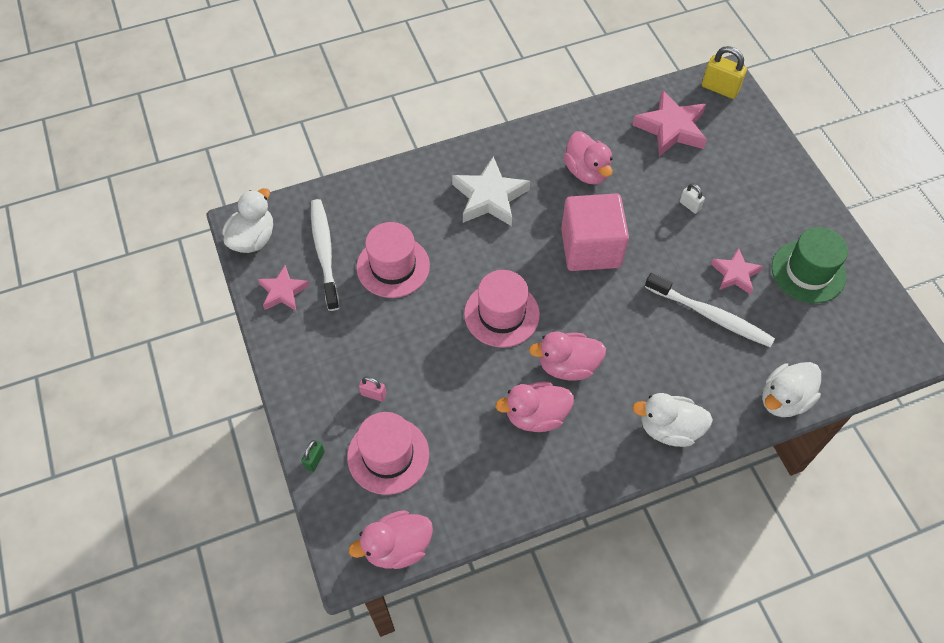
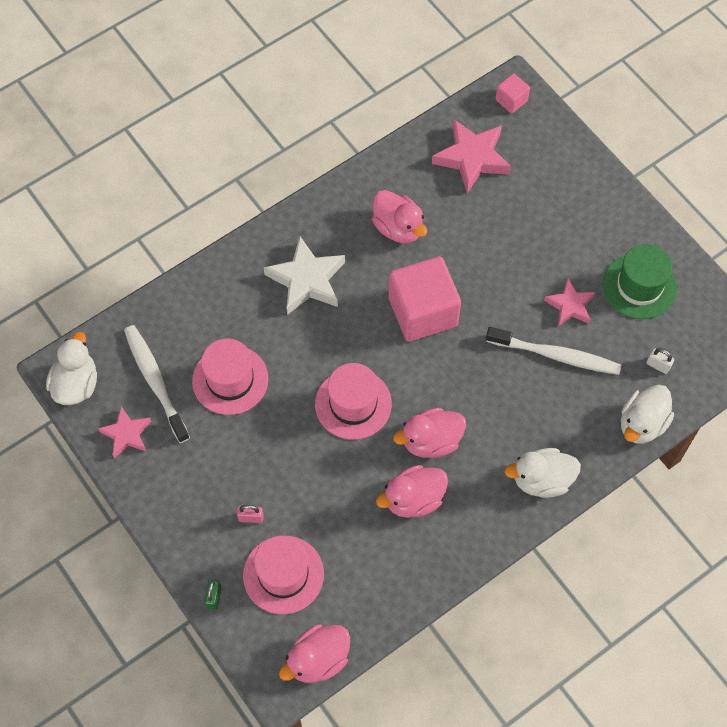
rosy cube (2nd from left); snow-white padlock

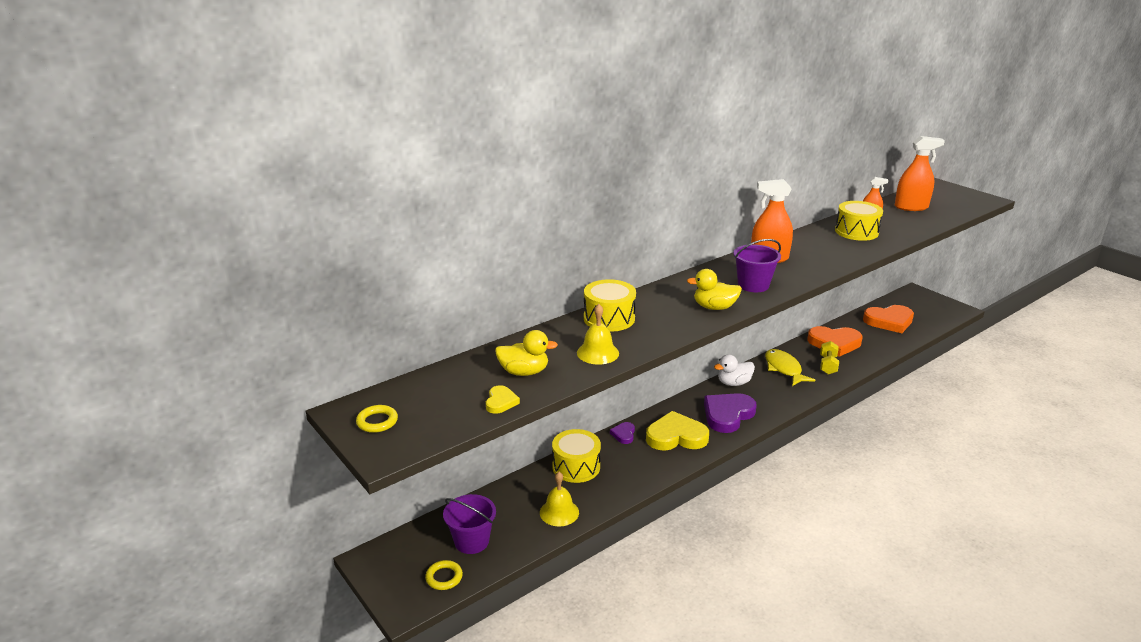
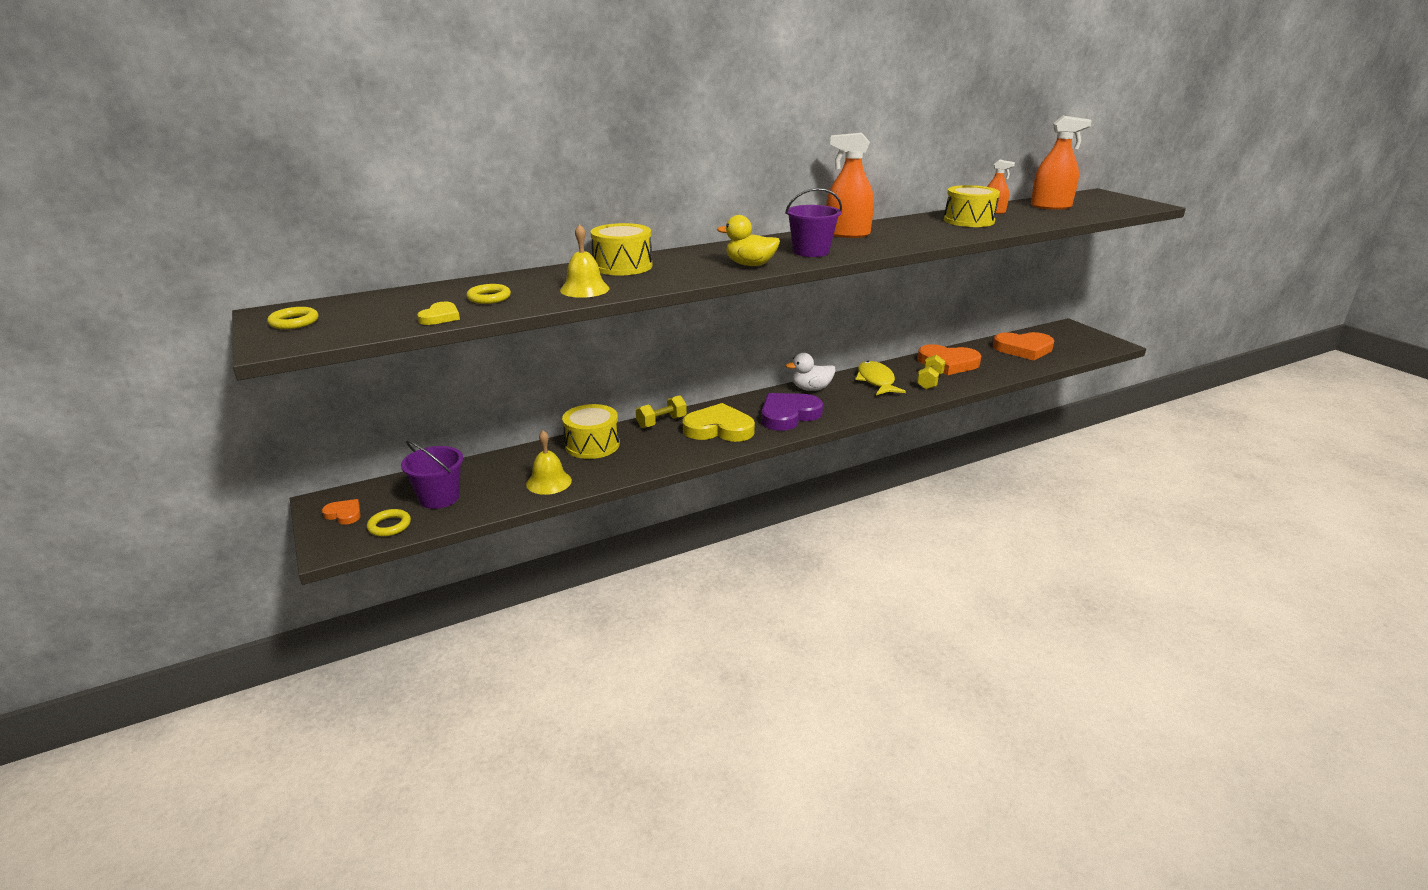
orange love heart (1st from left); yellow torus (3rd from left); yellow hand weight (1st from left)

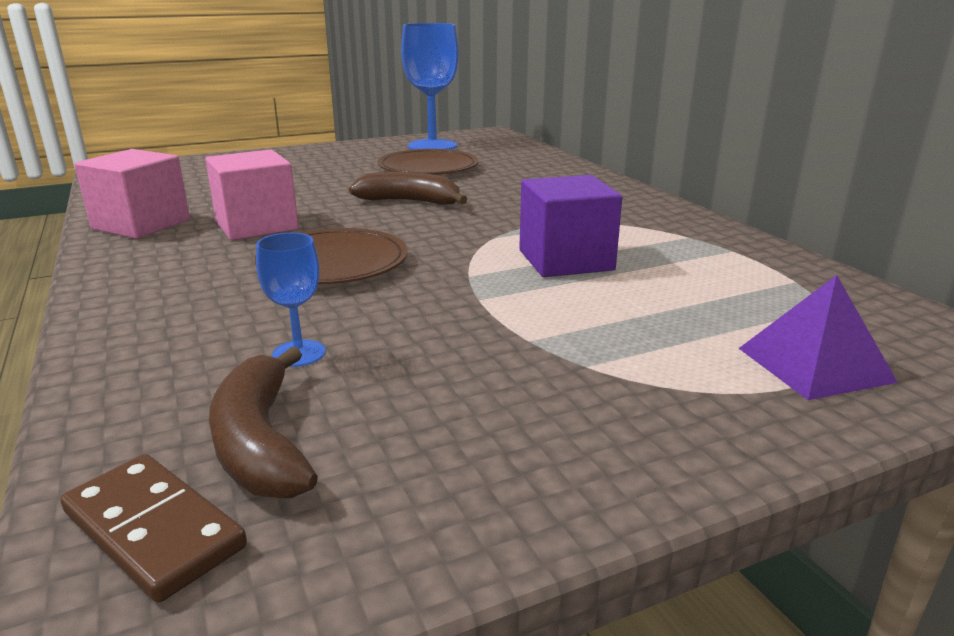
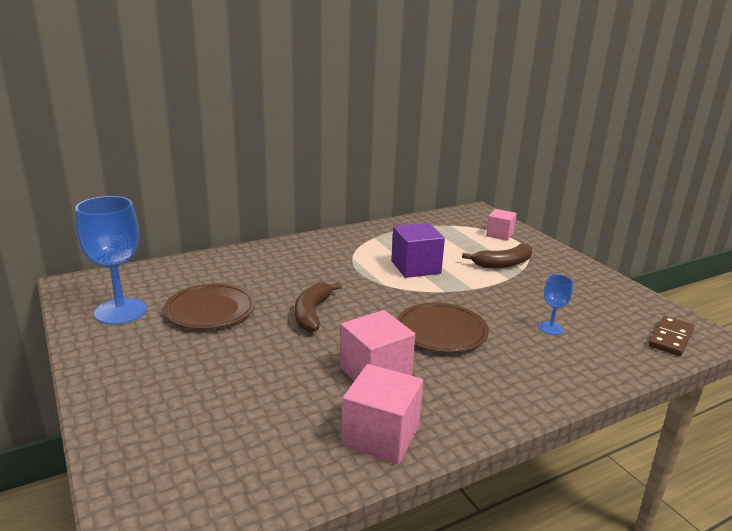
russet banana fruit (2nd from left); rosy cube (3rd from left)

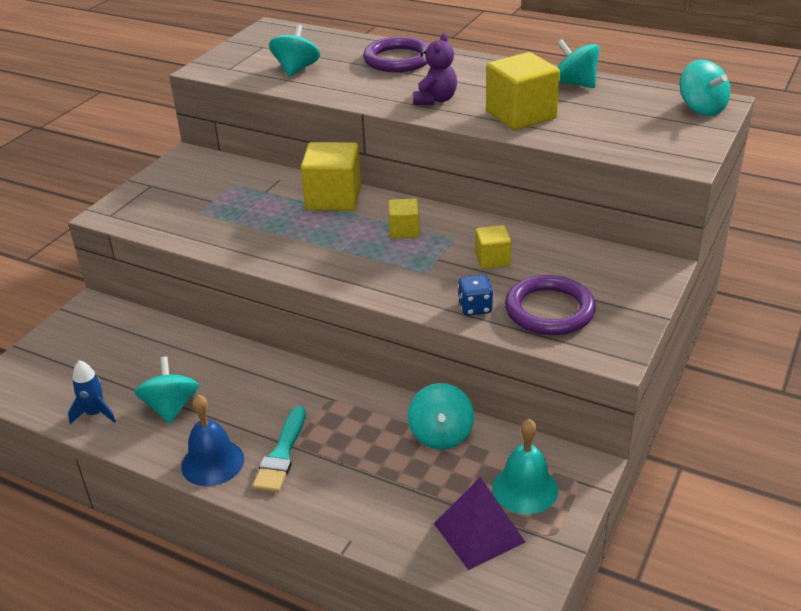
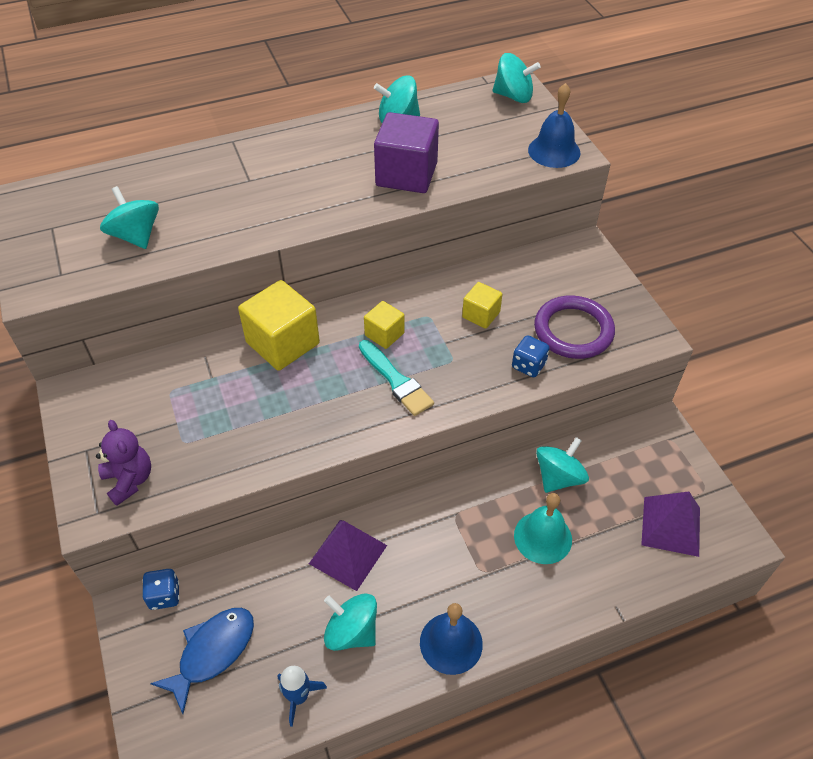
violet teddy bear; royal blue game die (1st from left); royal blue fish; violet solid pyramid (1st from left); aqua paintbrush; violet cube; aqua bell; royal blue bell (2nd from left); aqua toy top (5th from left); violet torus (1st from left in the first image)

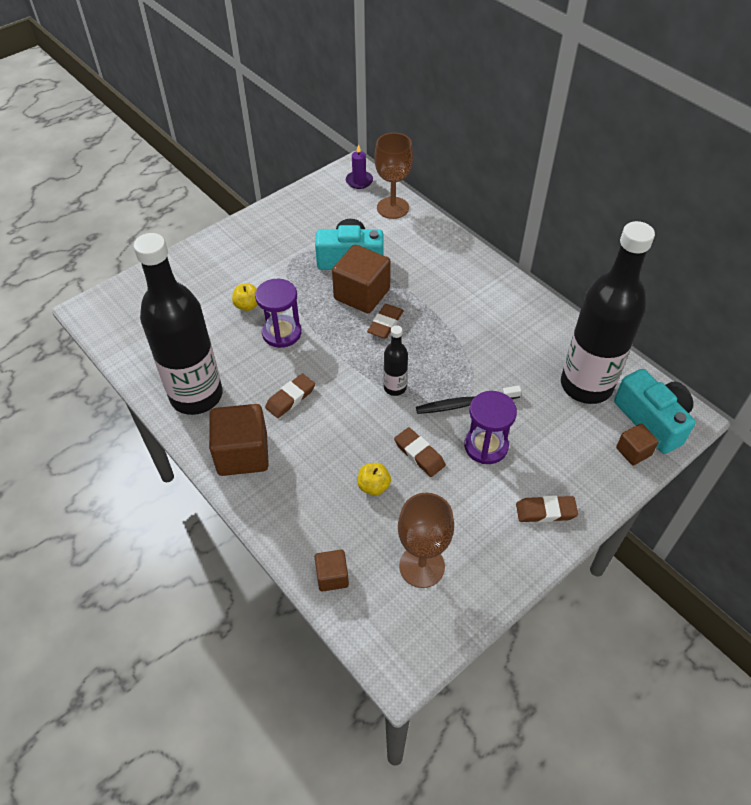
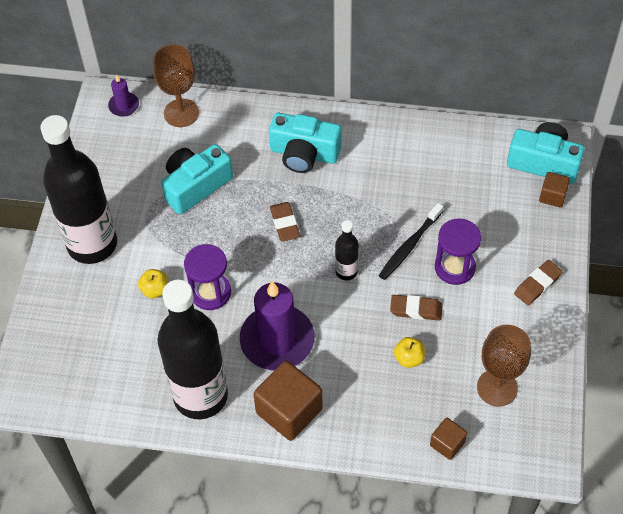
black bottle (1st from left); violet wax candle (2nd from left); aqua photo camera (2nd from left); russet cube (3rd from left in the first image)

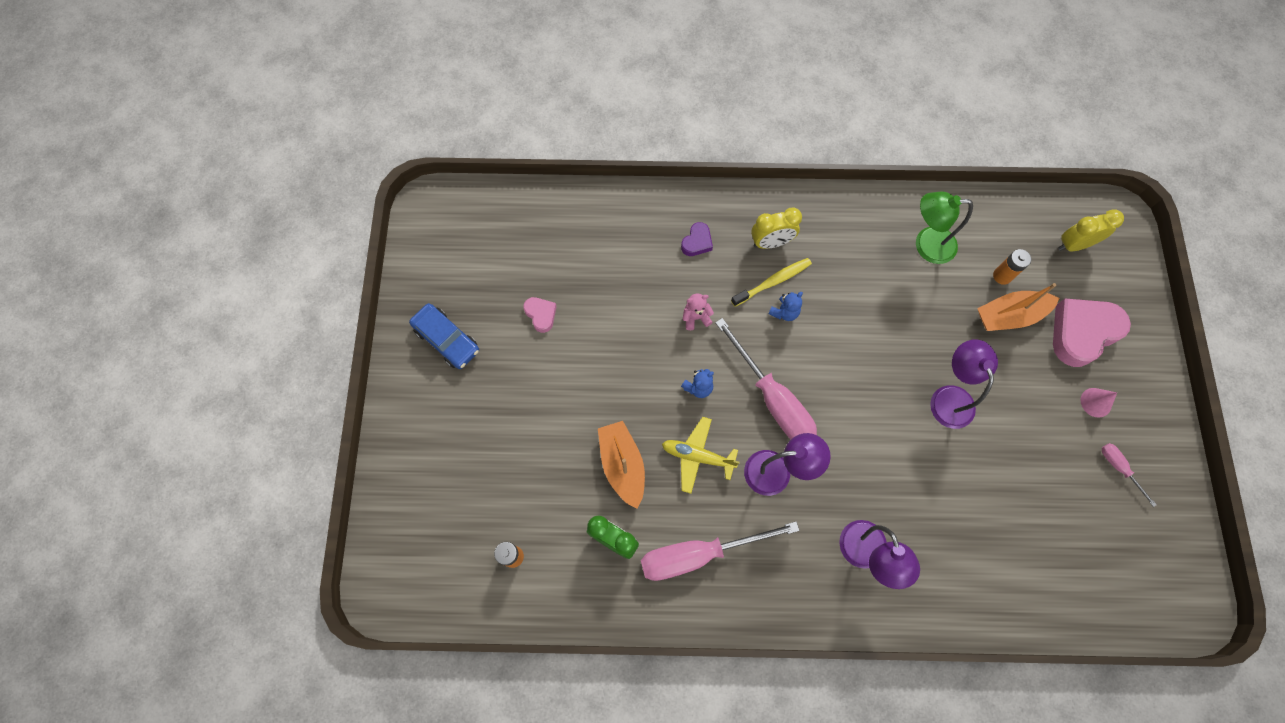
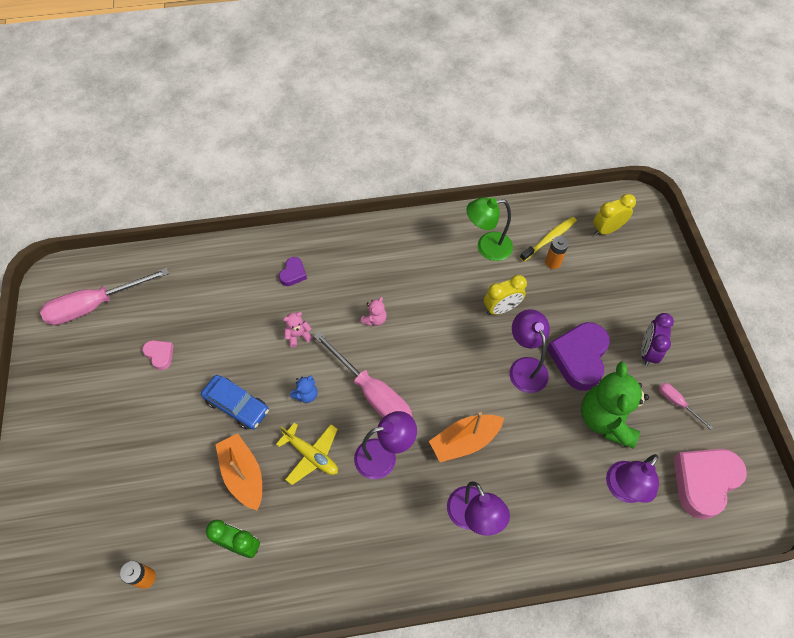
rosy flat screwdriver (1st from left); royal blue toy car; yellow aeroplane; rosy teddy bear (2nd from left); orange sailboat (2nd from left); yellow bedside clock (1st from left); yellow toothbrush; violet love heart (2nd from left); leaf-green teddy bear; violet reading lamp (4th from left); violet bedside clock; rosy love heart (2nd from left)

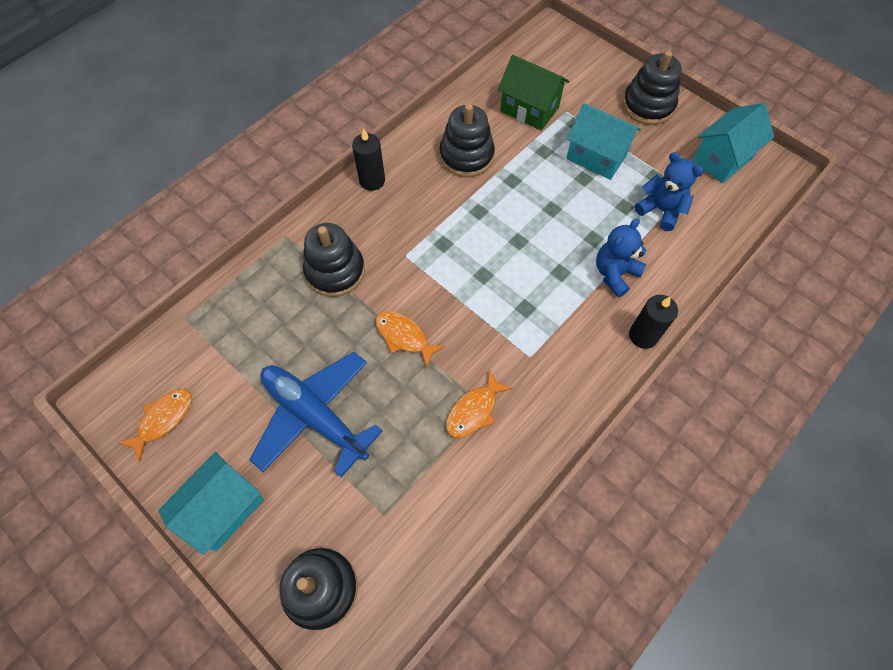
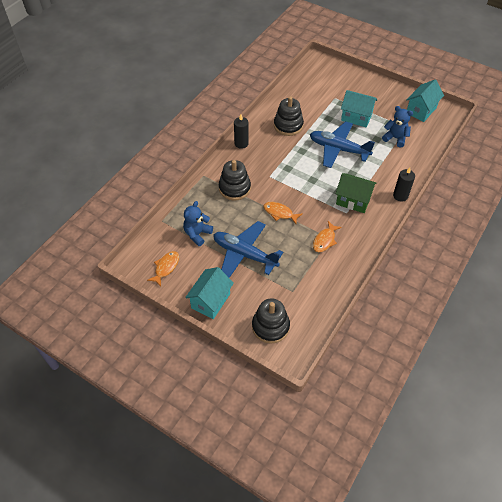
royal blue teddy bear (1st from left); royal blue aeroplane (2nd from left); leaf-green cottage; black ring stacker (4th from left in the first image)

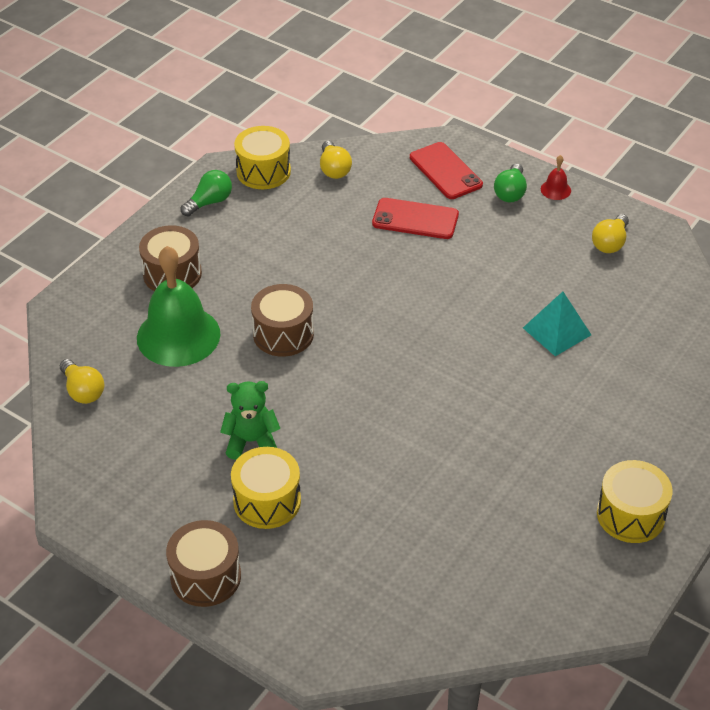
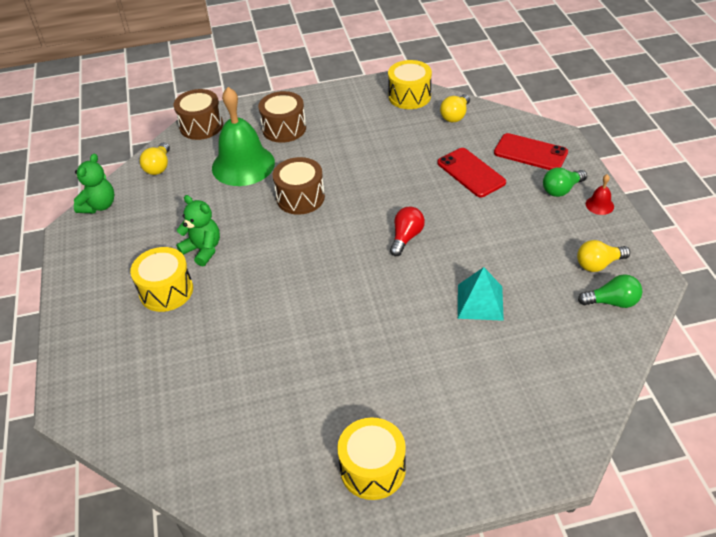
leaf-green teddy bear (1st from left); russet snare drum (1st from left); scarlet bulb; scarlet smartphone (2nd from left); leaf-green bulb (2nd from left)

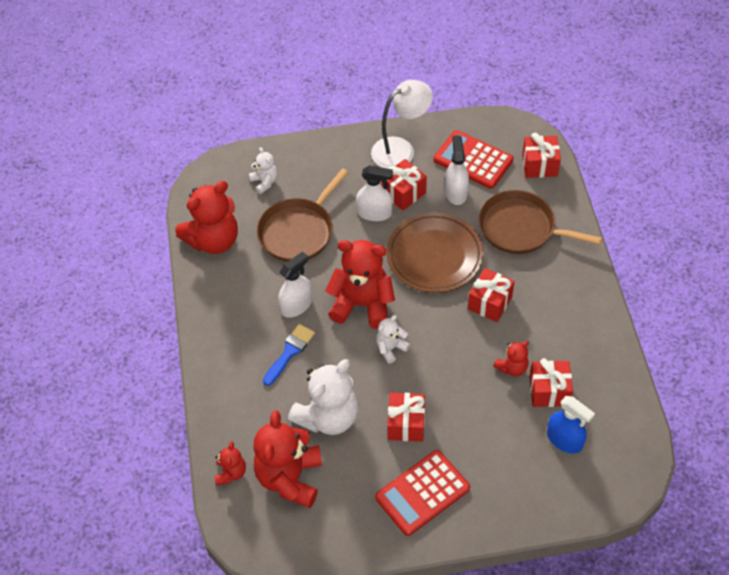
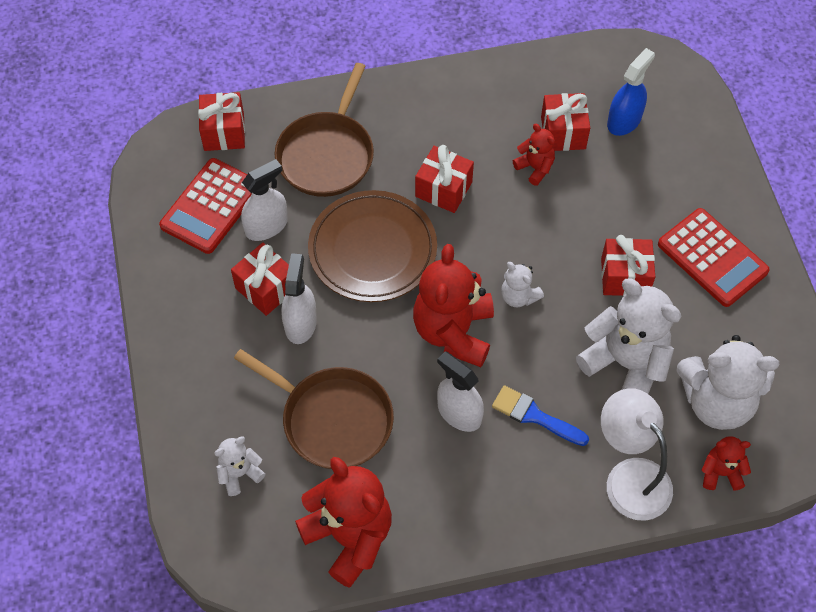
snow-white spray cleaner (1st from left); snow-white reading lamp; snow-white teddy bear (4th from left)

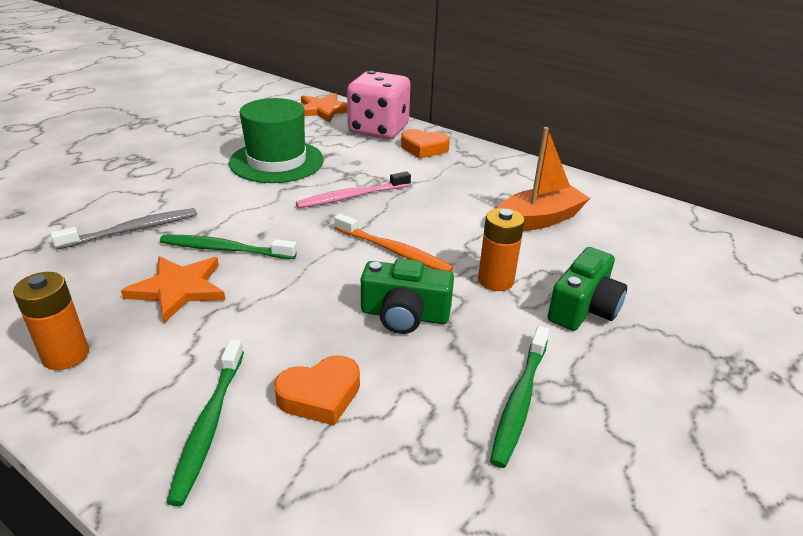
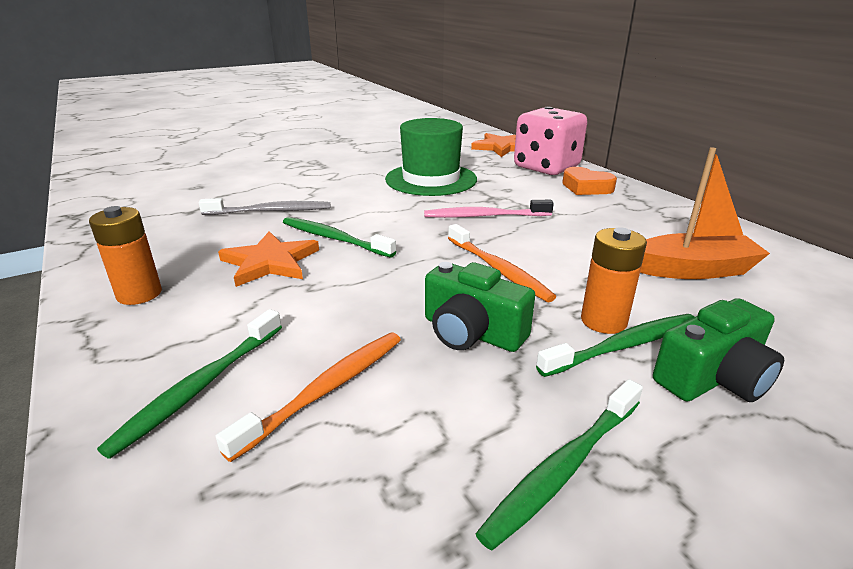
orange toothbrush (1st from left); leaf-green toothbrush (4th from left)

